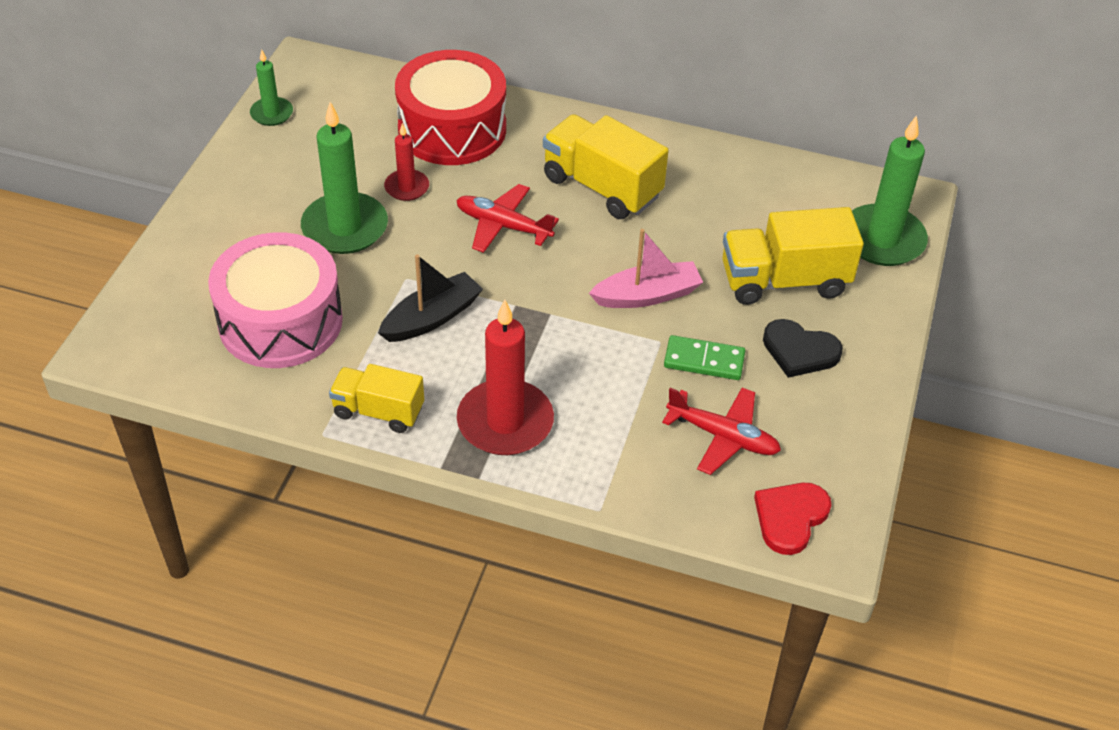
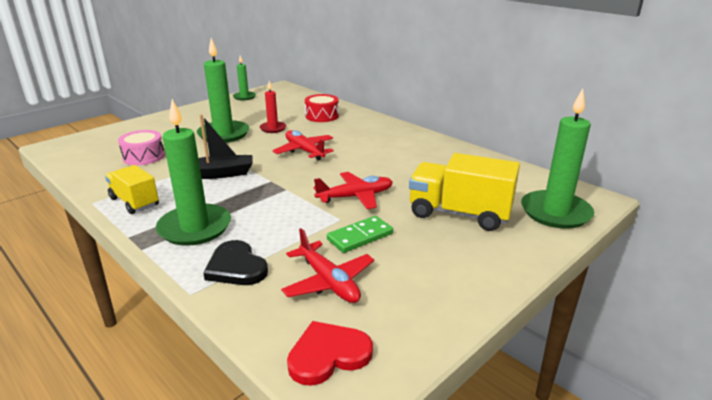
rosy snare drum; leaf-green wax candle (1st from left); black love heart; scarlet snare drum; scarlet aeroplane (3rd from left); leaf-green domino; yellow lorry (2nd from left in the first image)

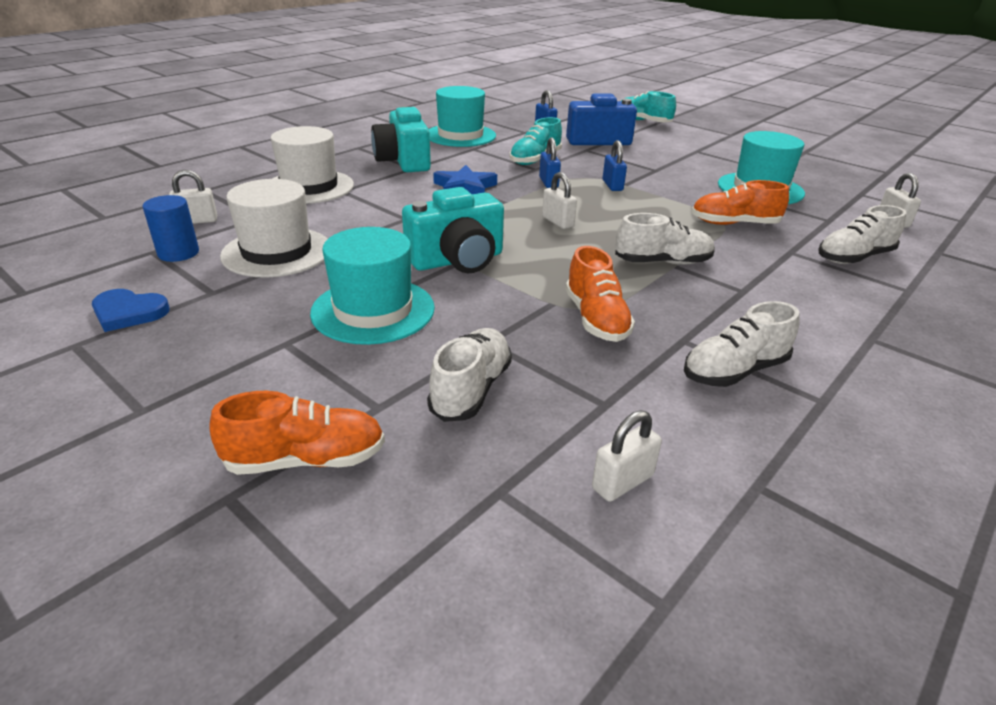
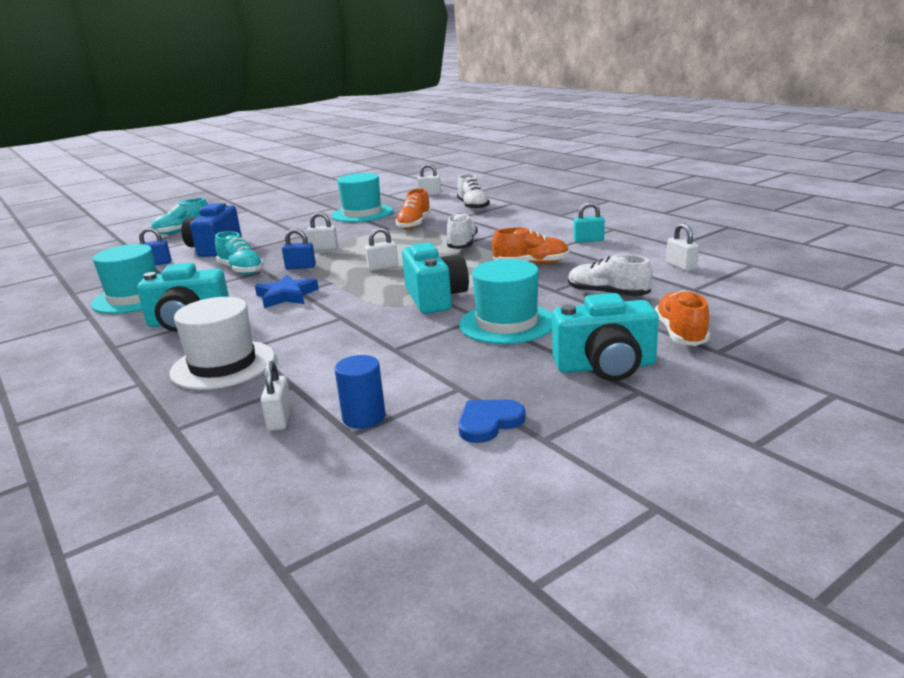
snow-white padlock (2nd from left); royal blue love heart; aqua photo camera (3rd from left); aqua padlock; snow-white top hat (1st from left in the first image)

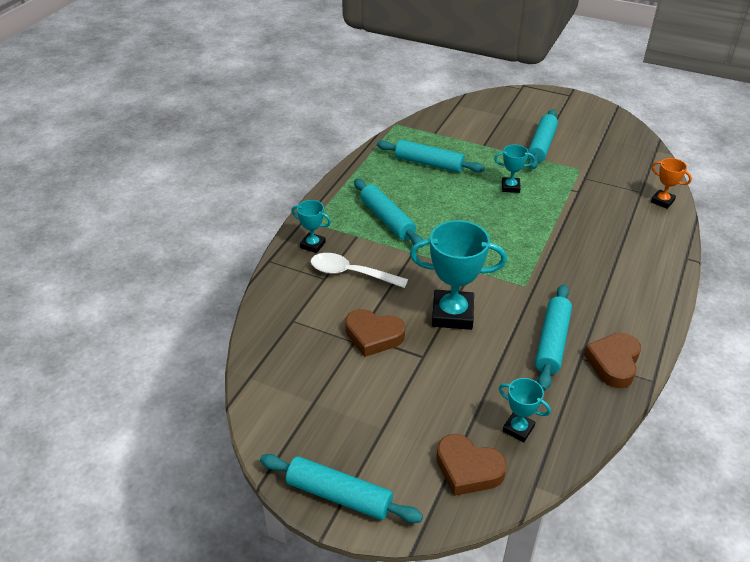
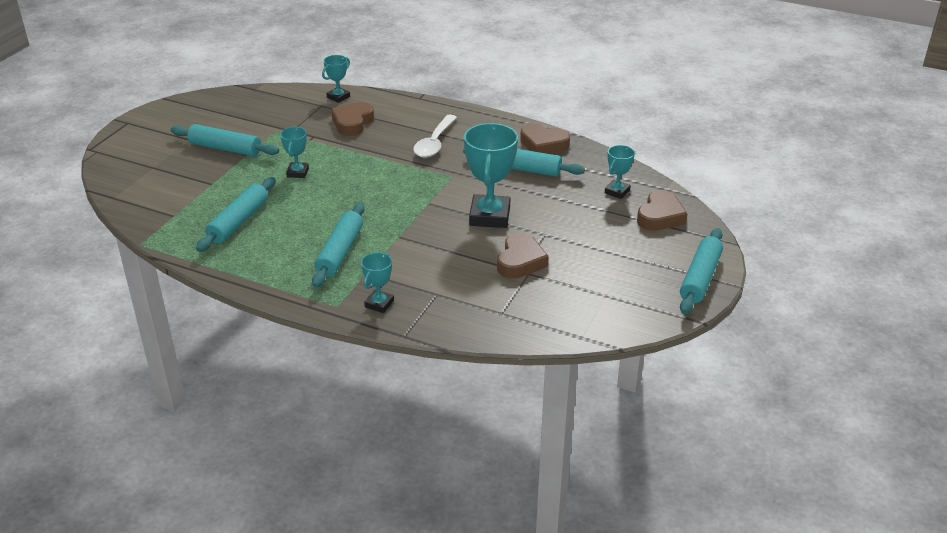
aqua dough roller (3rd from left); aqua prize cup (2nd from left); russet love heart (1st from left); snow-white spoon

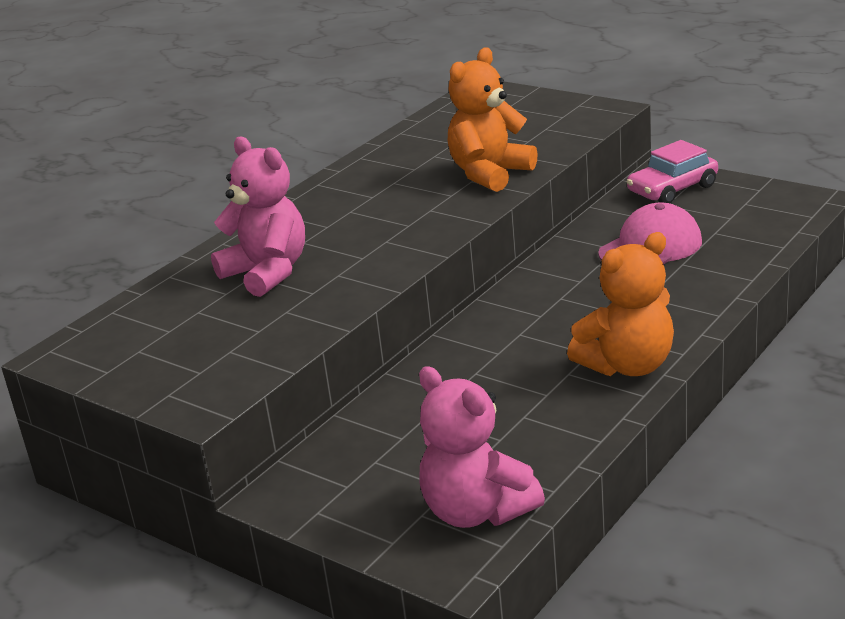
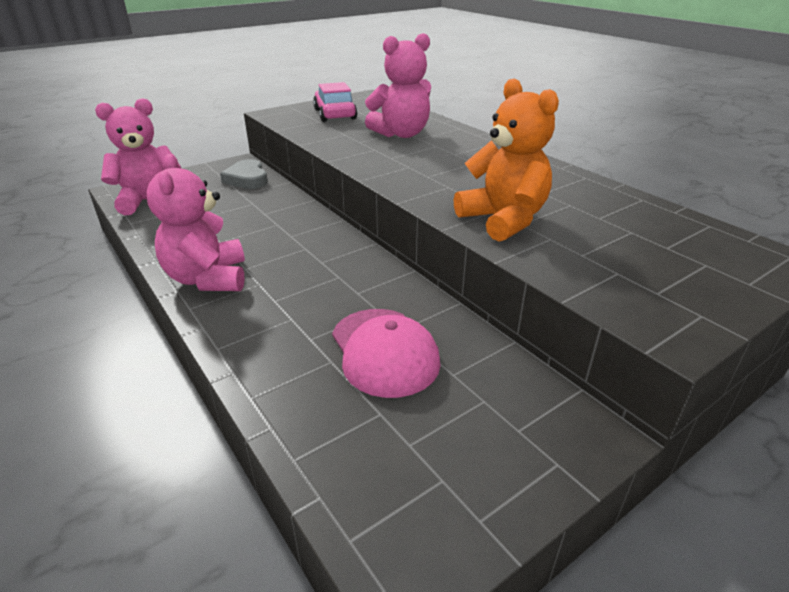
rosy teddy bear (2nd from left); gray love heart; rosy toy car

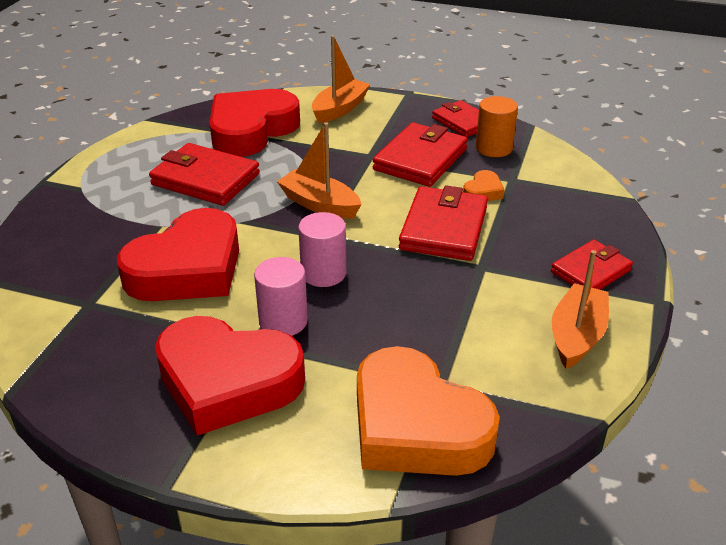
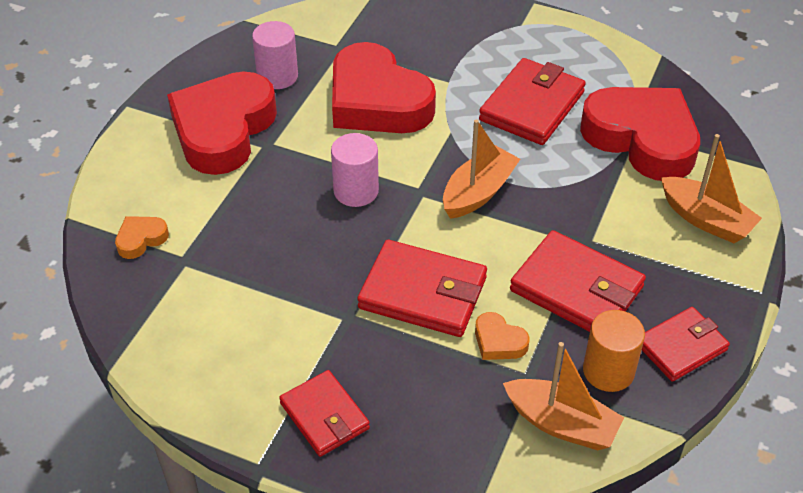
orange love heart (1st from left); rosy cylinder shape (1st from left); orange sailboat (2nd from left)

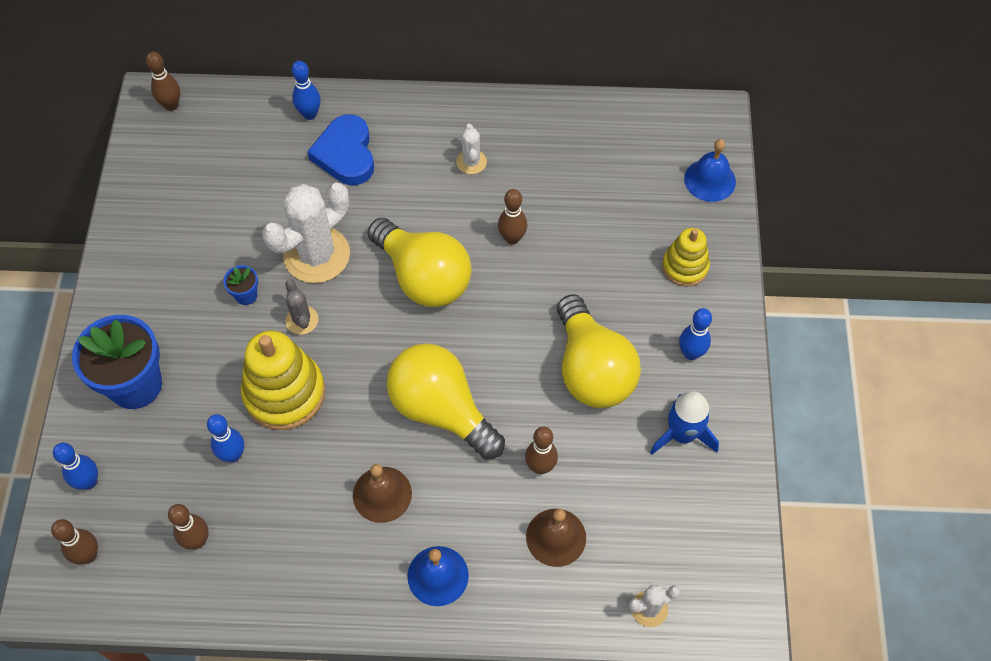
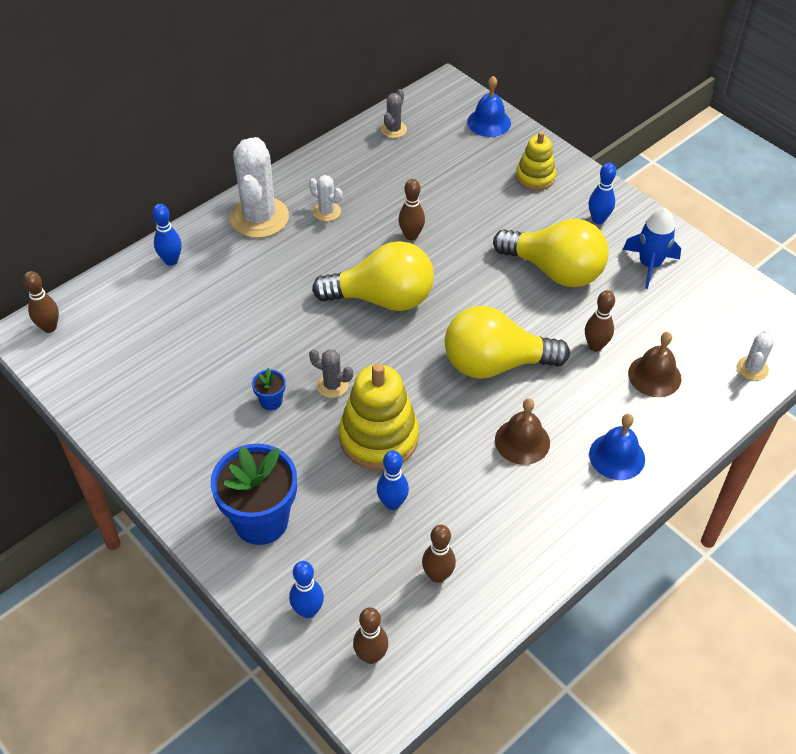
snow-white cactus (1st from left); gray cactus (2nd from left); royal blue love heart

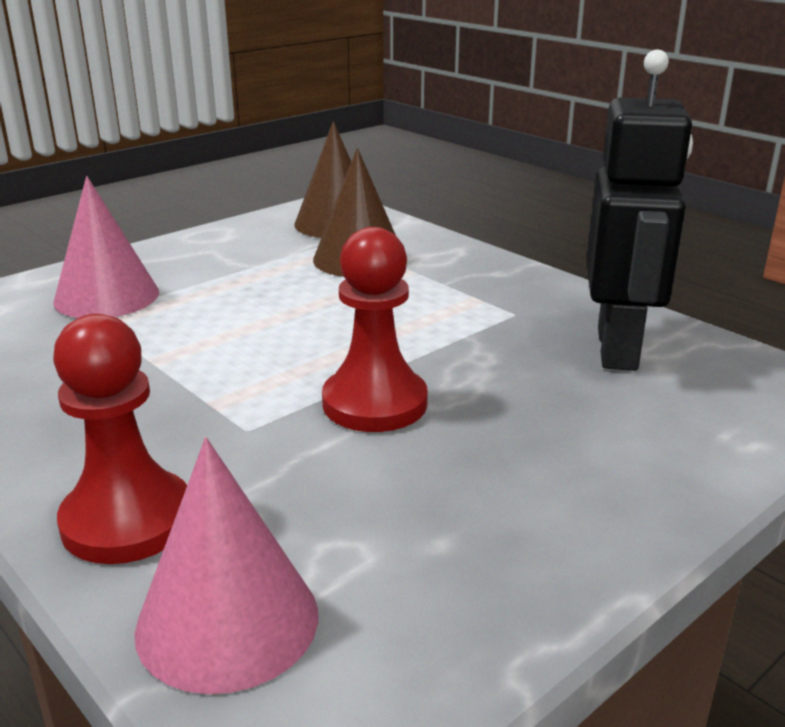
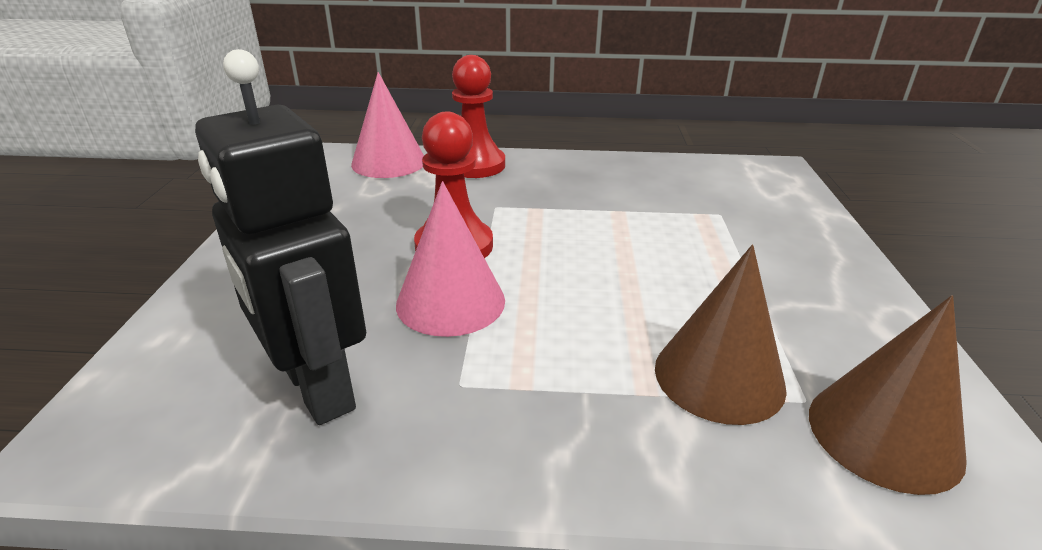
rosy cone shape (2nd from left)

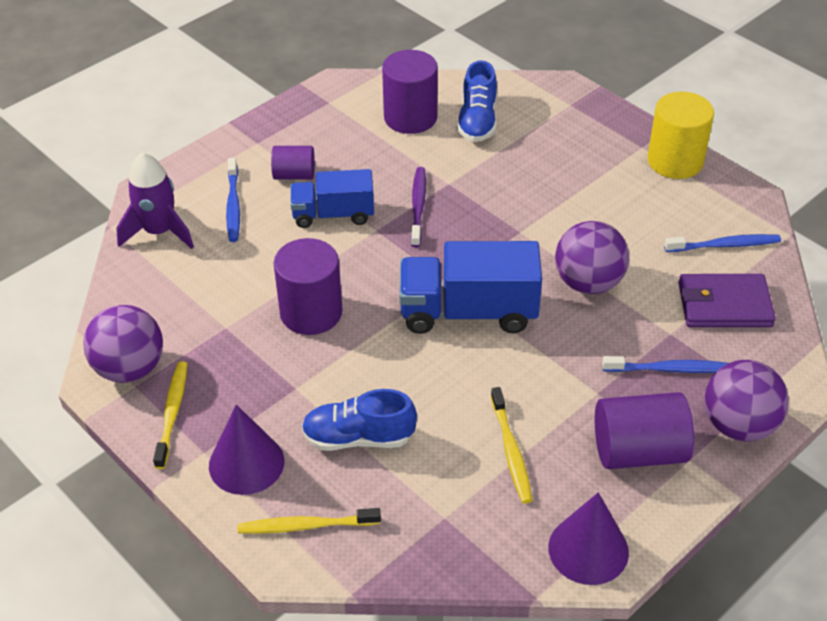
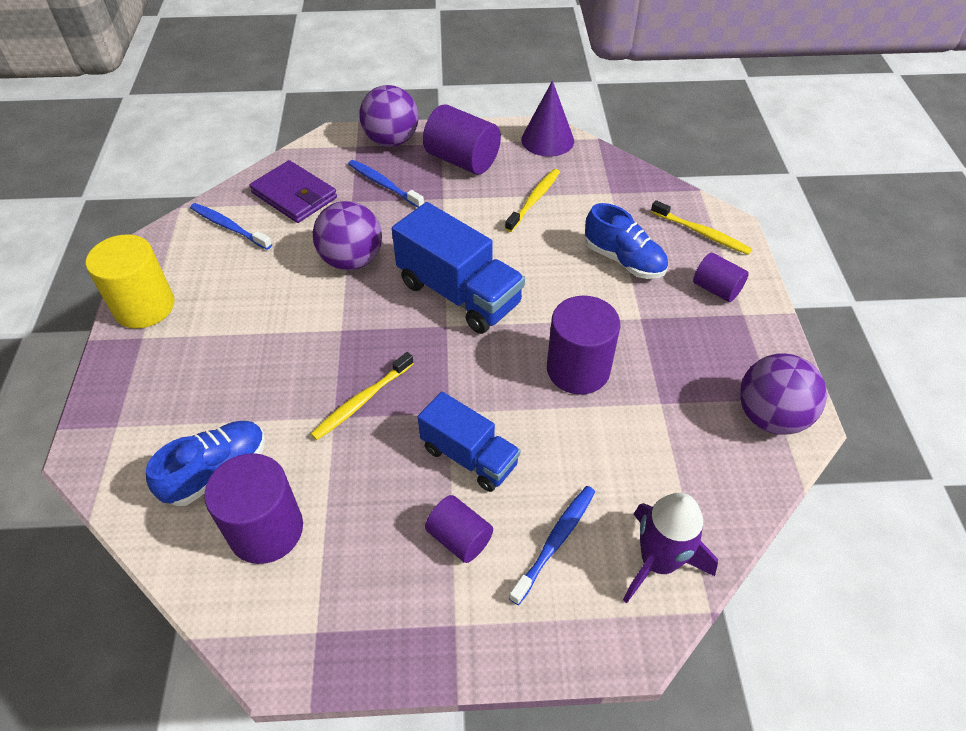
yellow toothbrush (1st from left); violet cylinder shape (5th from left); violet toothbrush

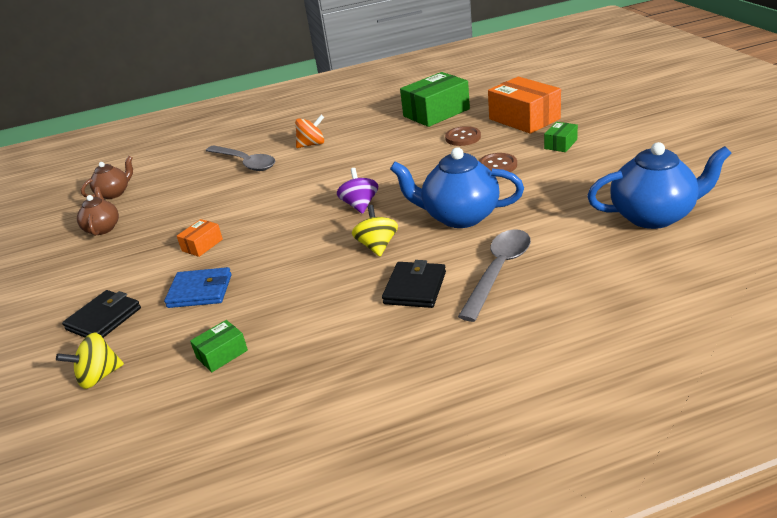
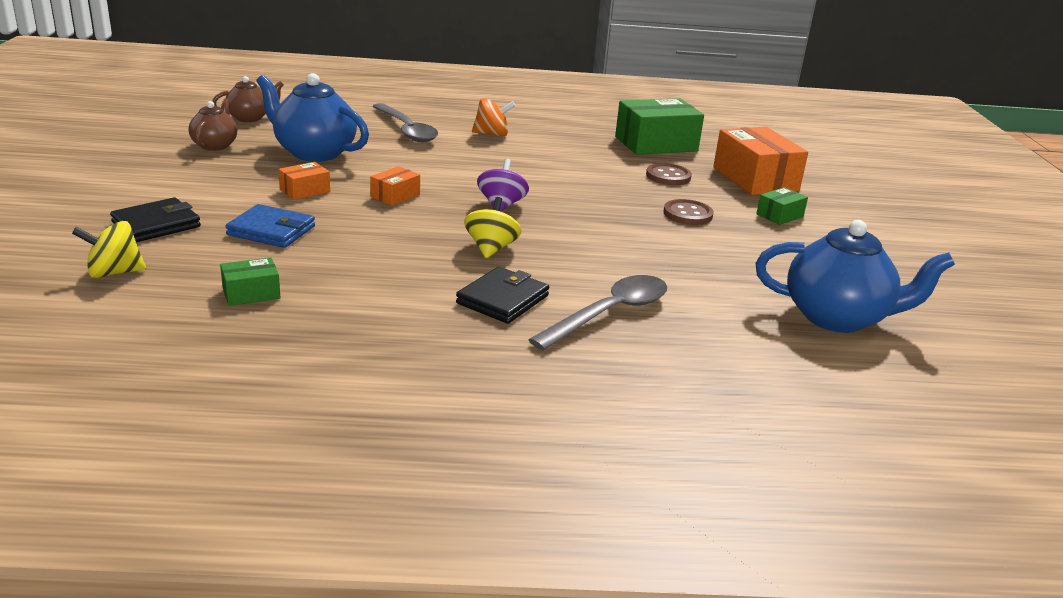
royal blue china teapot (1st from left); orange parcel (2nd from left)

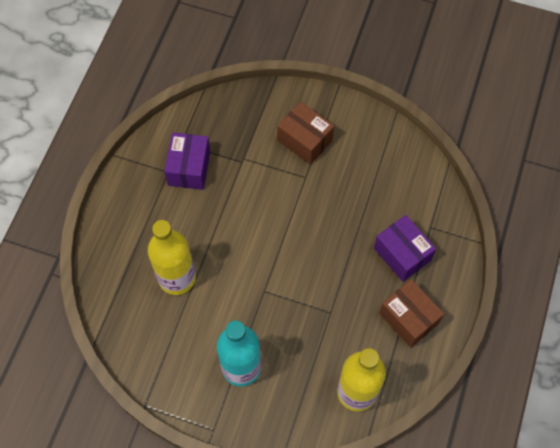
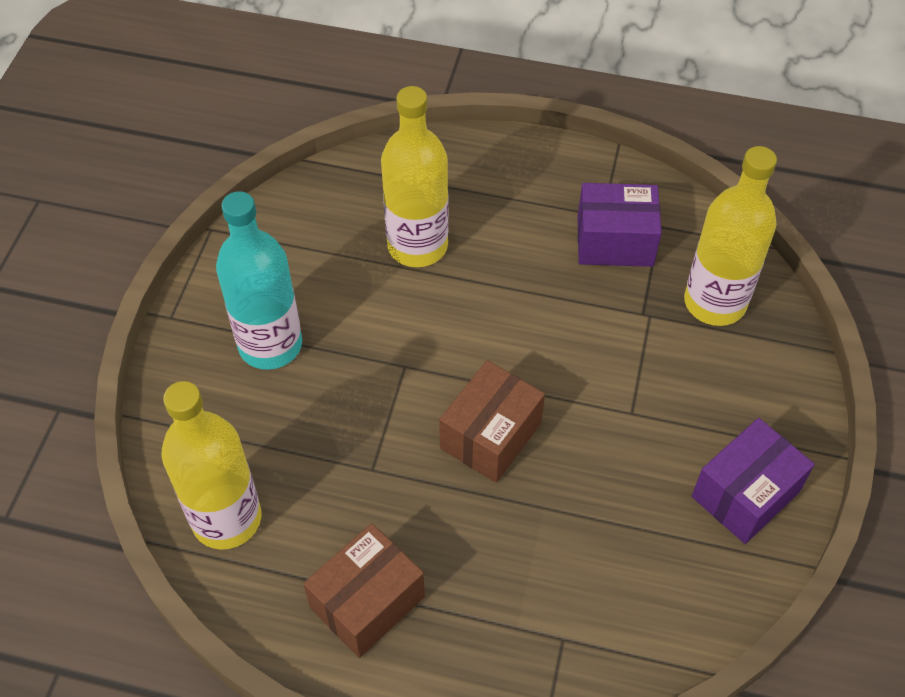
russet parcel (2nd from left); yellow bottle (3rd from left); violet parcel (2nd from left)

